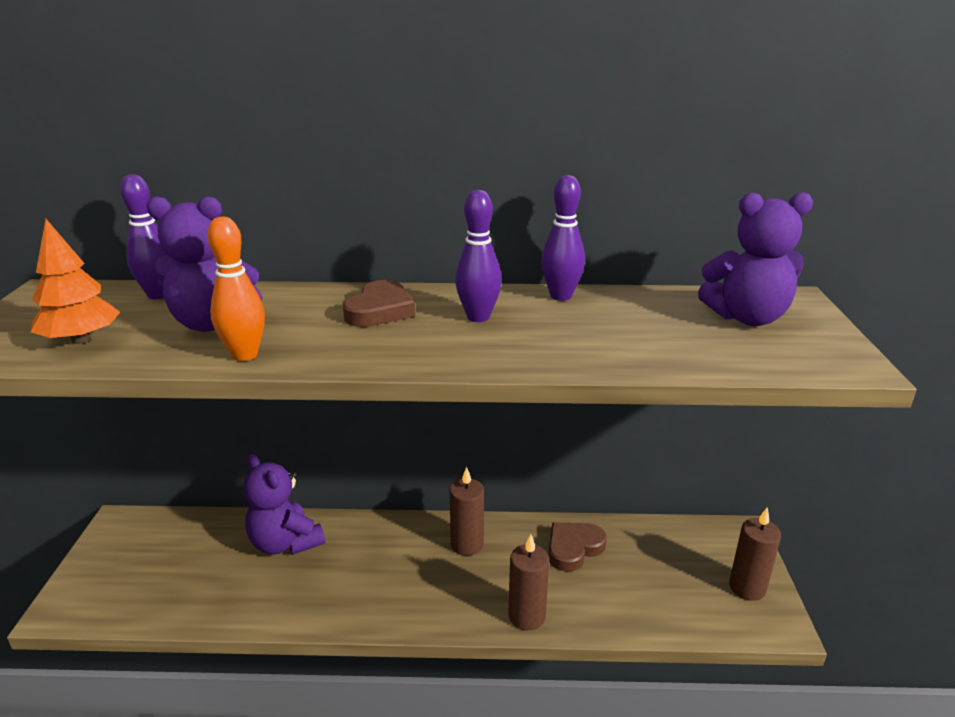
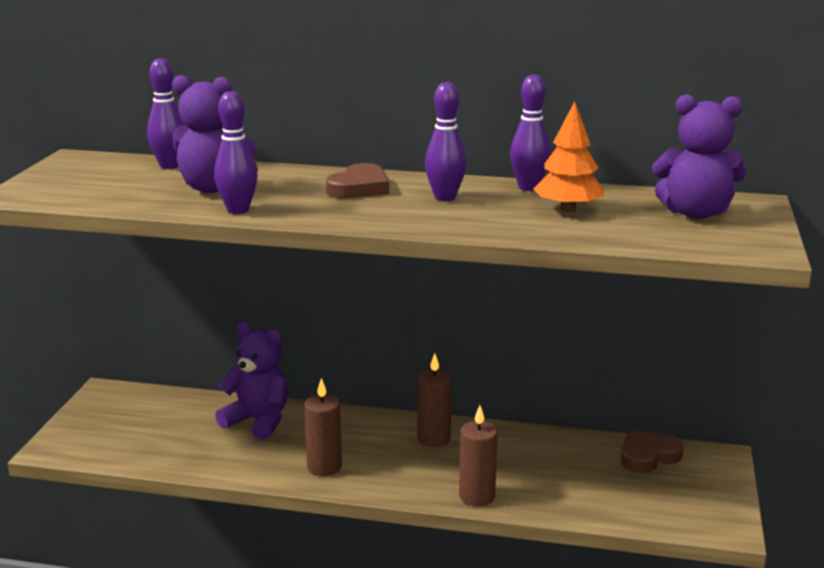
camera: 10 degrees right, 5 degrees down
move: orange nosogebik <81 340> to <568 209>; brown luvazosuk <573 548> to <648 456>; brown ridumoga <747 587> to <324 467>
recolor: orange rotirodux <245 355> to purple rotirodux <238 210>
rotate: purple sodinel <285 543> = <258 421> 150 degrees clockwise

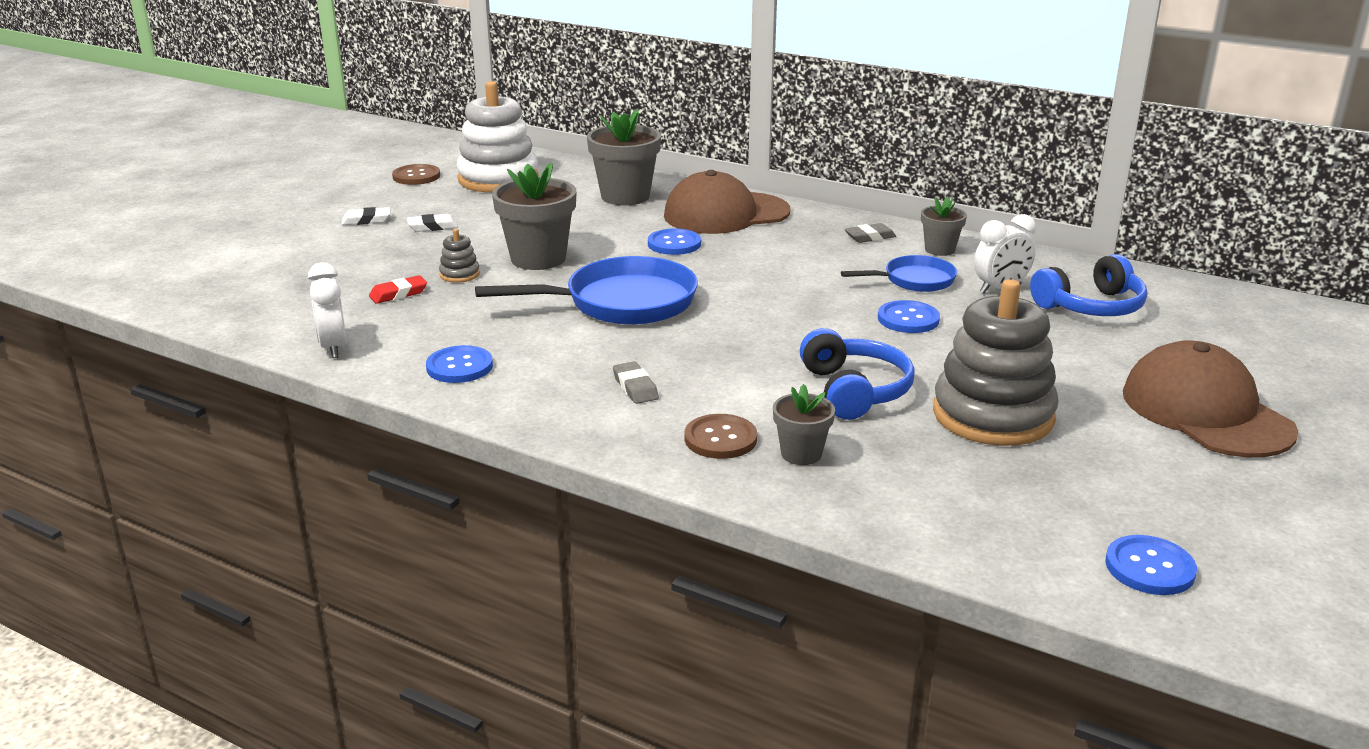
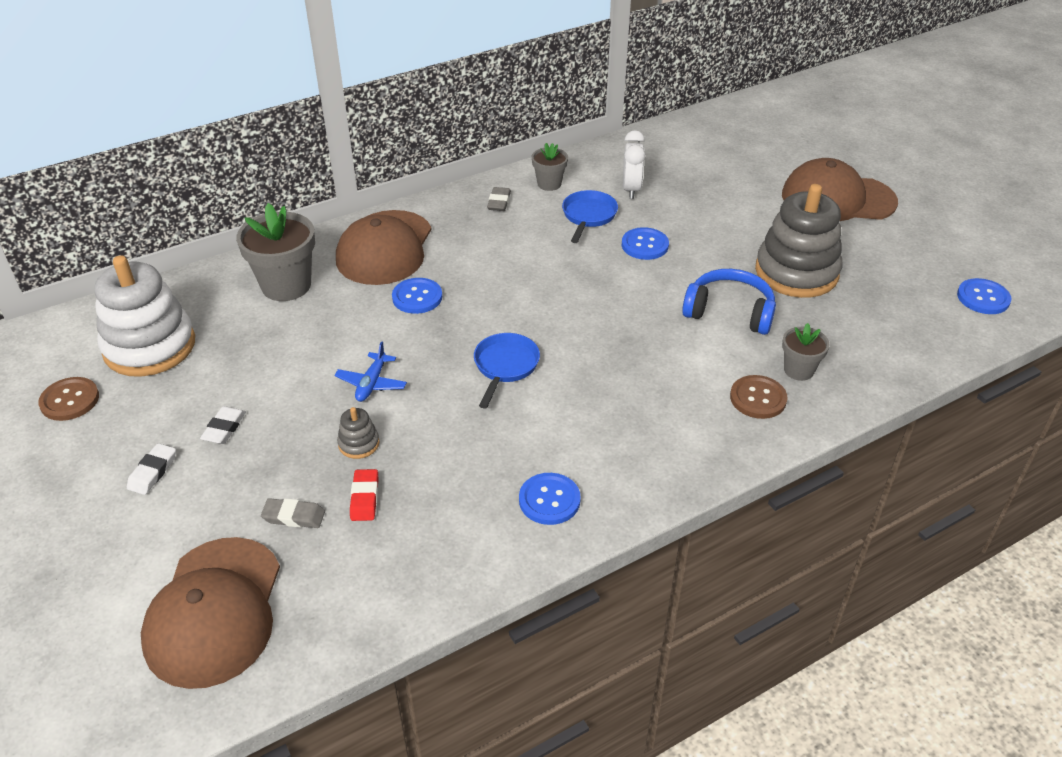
camera: 60 degrees left, 15 degrees up
delete: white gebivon <333 347>; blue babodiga <1090 306>
insert: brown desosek <214 611>
move: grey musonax <635 387> to <294 516>
replace: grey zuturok <538 259> to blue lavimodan <371 383>
resize: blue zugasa <622 303> = <505 366> x0.57

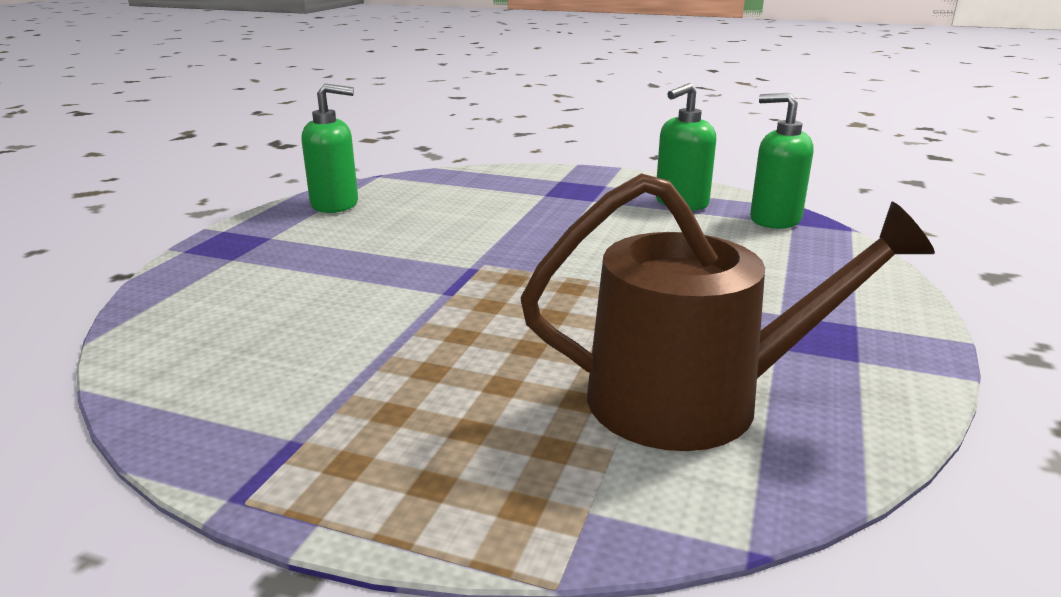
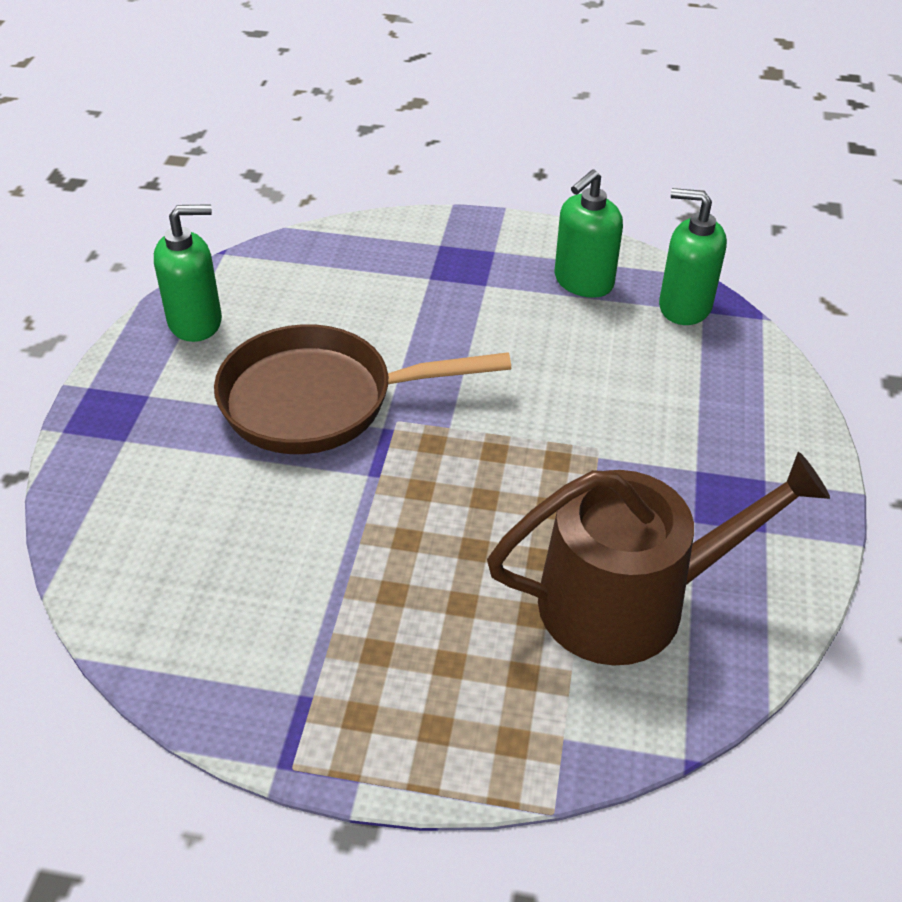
camera: 10 degrees left, 20 degrees up
insert: brown zugasa <319 400>

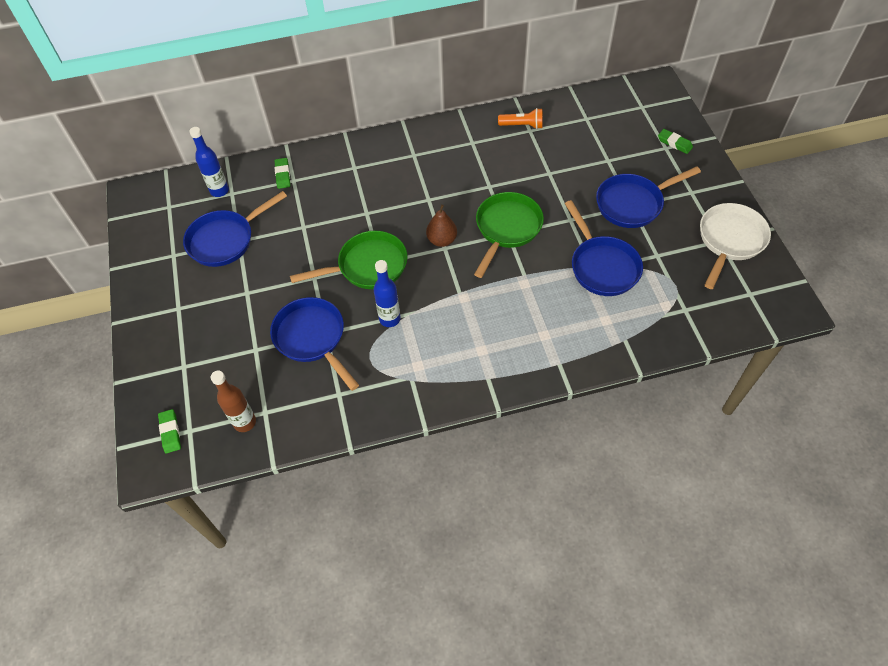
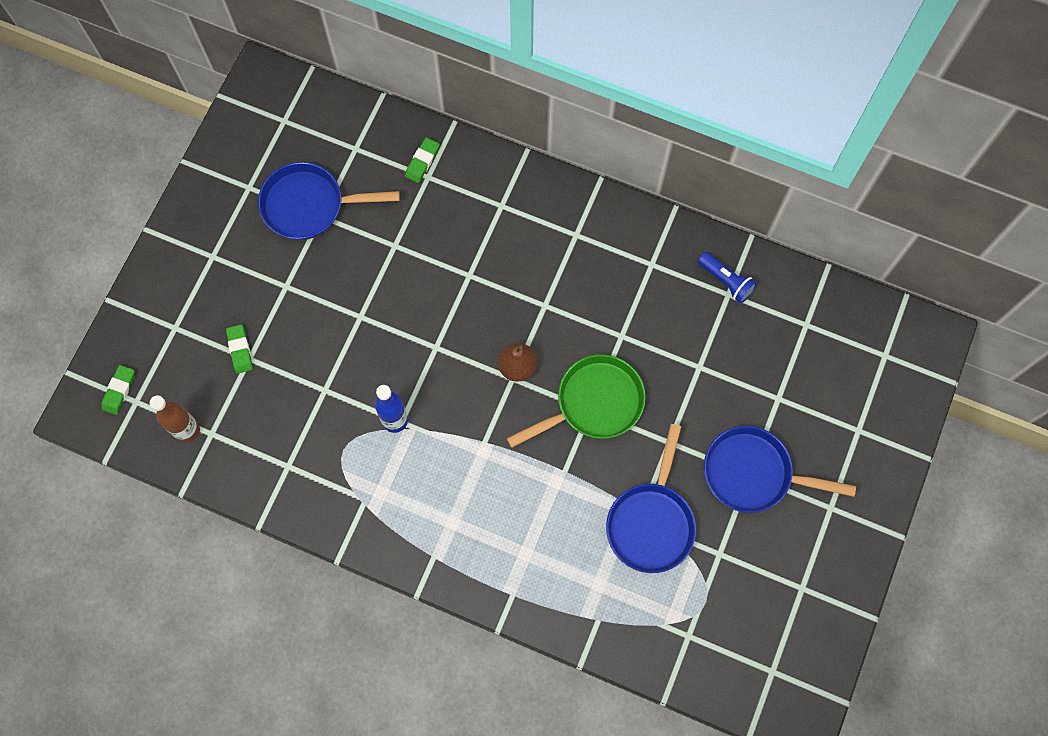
camera: 35 degrees right, 15 degrees up
delete: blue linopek <219 191>; blue zugasa <312 338>; green zugasa <368 266>; white zugasa <729 240>
move: green musonax <674 143> to <240 350>
recolor: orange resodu <522 125> to blue resodu <726 281>

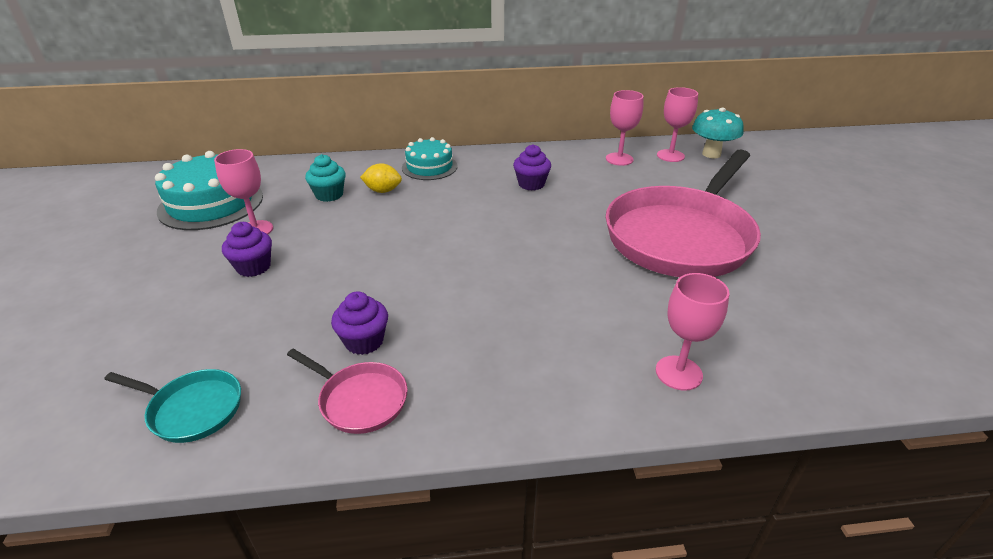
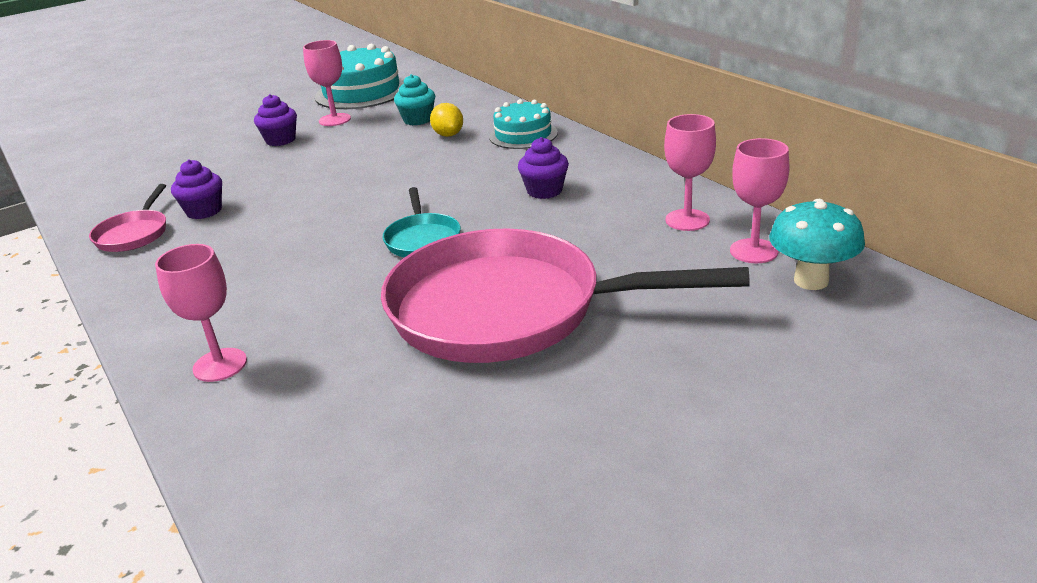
camera: 65 degrees right, 5 degrees down
move: turquoise zugasa <192 409> to <422 239>

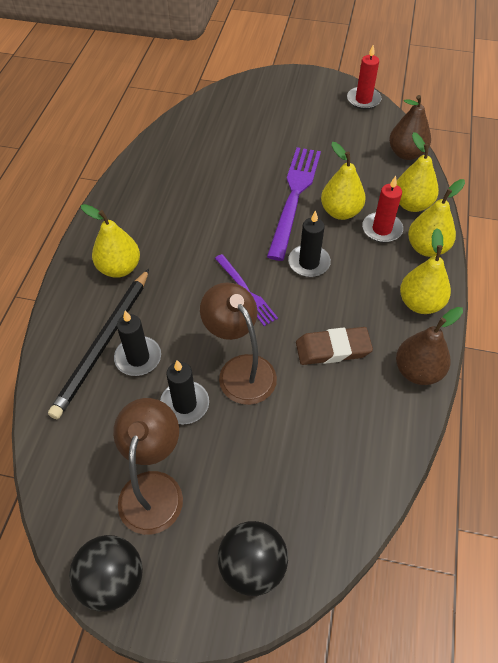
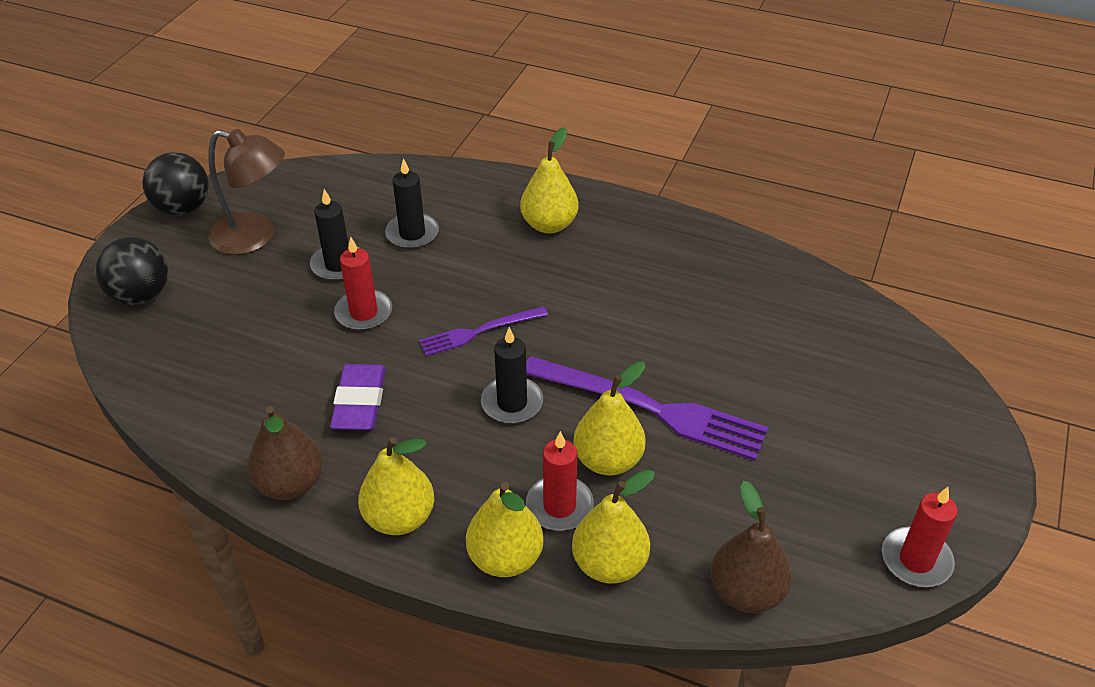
camera: 100 degrees right, 10 degrees down
delete: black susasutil <103 344>
replace: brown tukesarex <240 369> to red ridumoga <364 313>
recolor: brown musonax <333 349> to purple musonax <359 402>

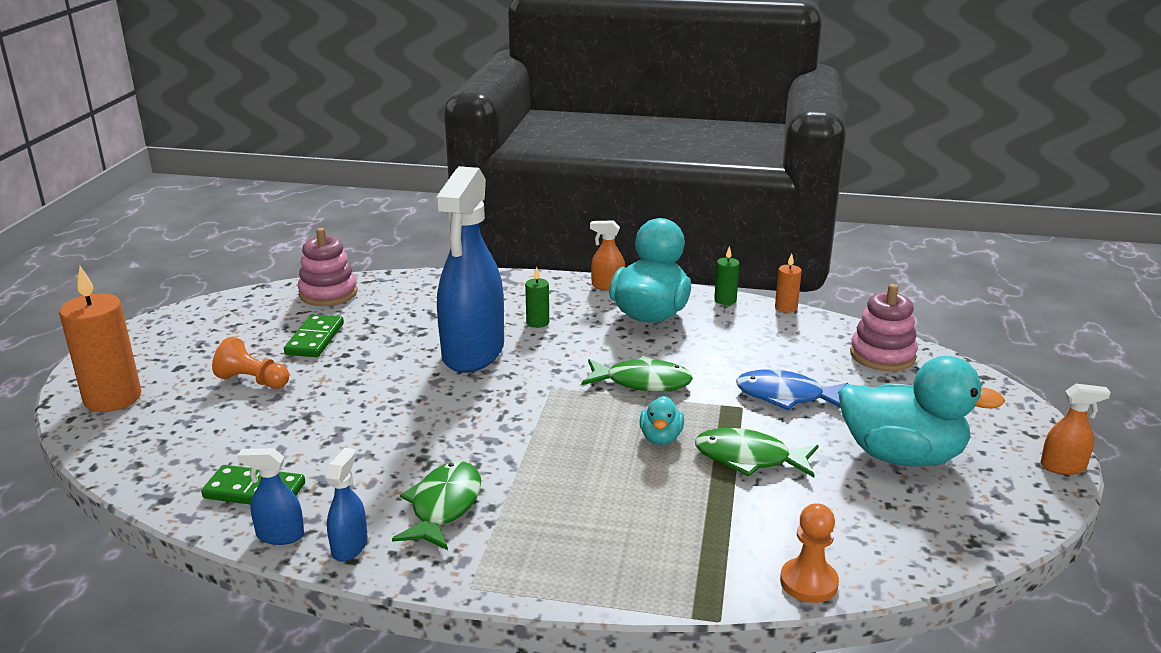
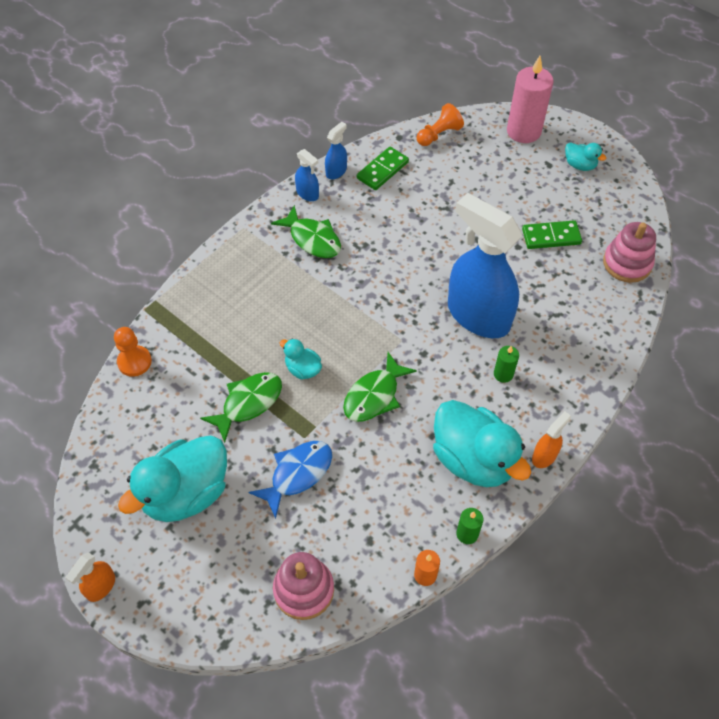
camera: 120 degrees right, 30 degrees up
insert: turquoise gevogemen <580 165>
move: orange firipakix <253 381> to <439 134>
recolor: orange ridumoga <112 398> to pink ridumoga <523 131>
rotate: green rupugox <315 339> = <551 236> 45 degrees counterclockwise

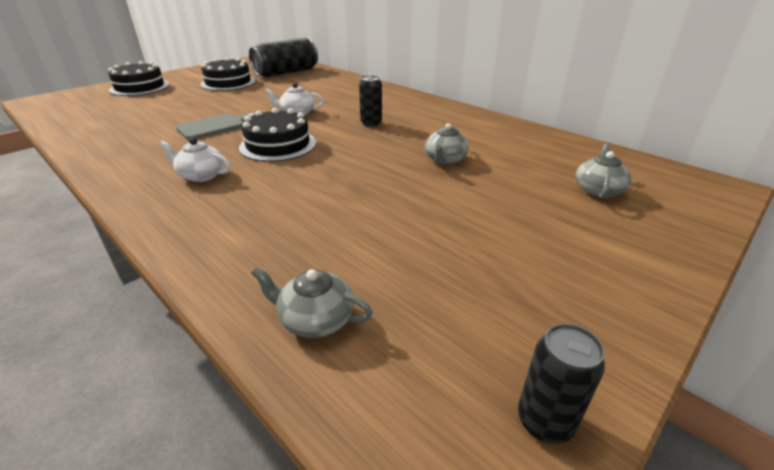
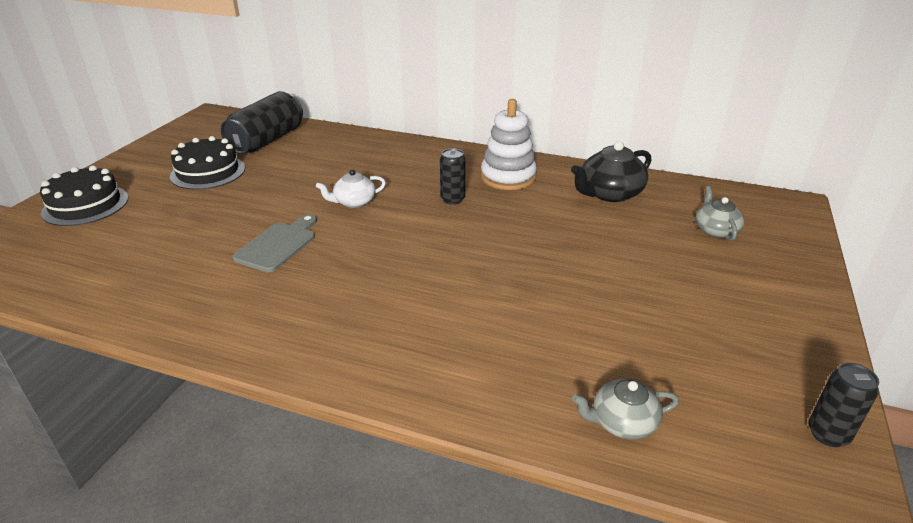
camera: 25 degrees left, 0 degrees up
delete: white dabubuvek <201 175>; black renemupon <278 145>; grey dabubuvek <445 159>
insert: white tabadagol <508 177>; black dabubuvek <609 193>

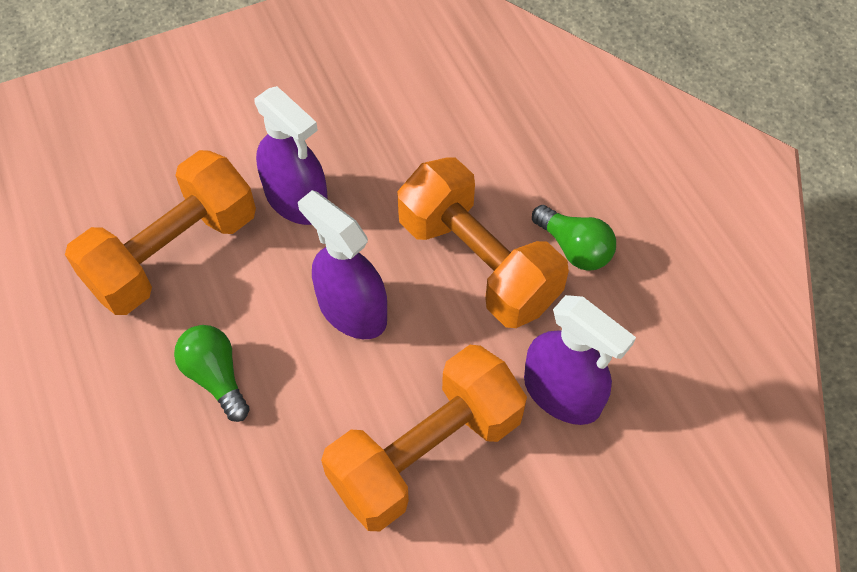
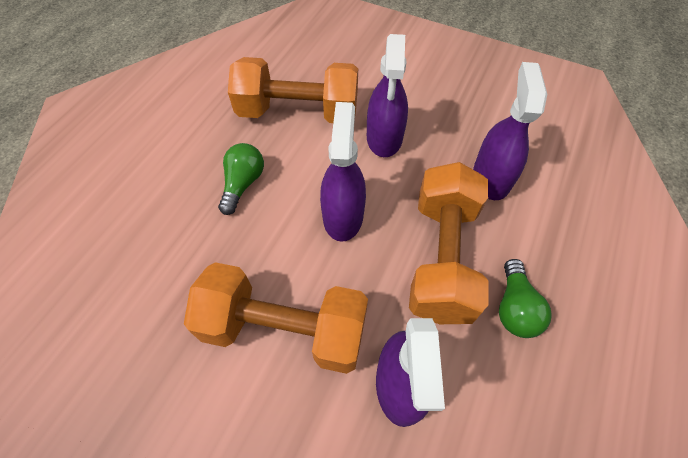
camera: 50 degrees right, 0 degrees up
insert: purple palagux <491 177>

